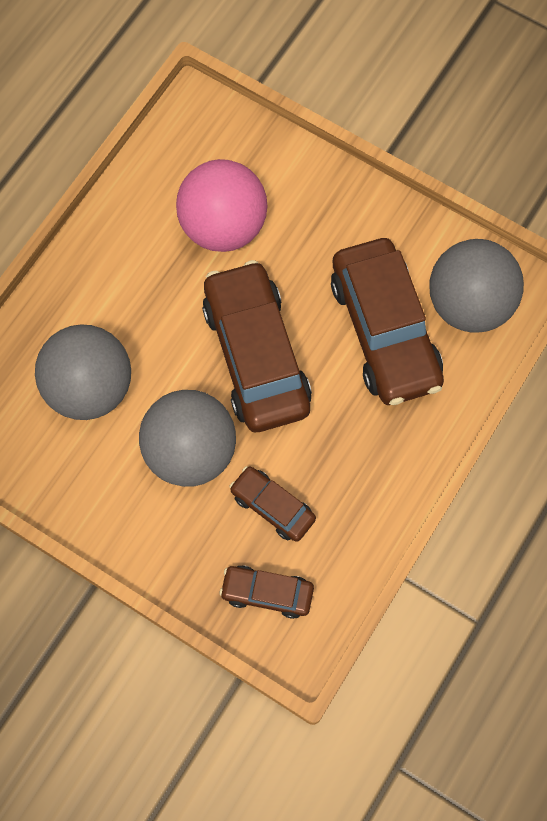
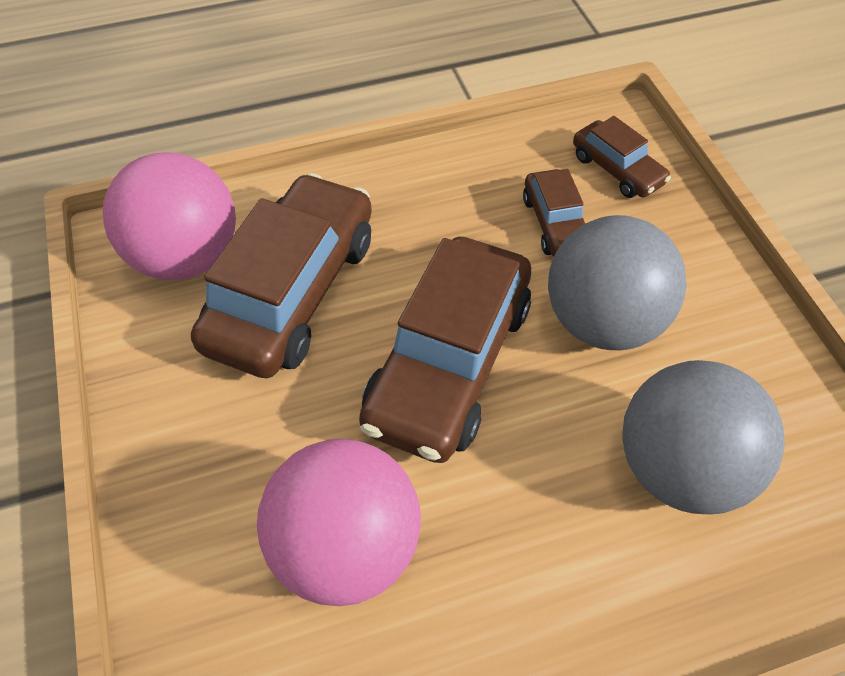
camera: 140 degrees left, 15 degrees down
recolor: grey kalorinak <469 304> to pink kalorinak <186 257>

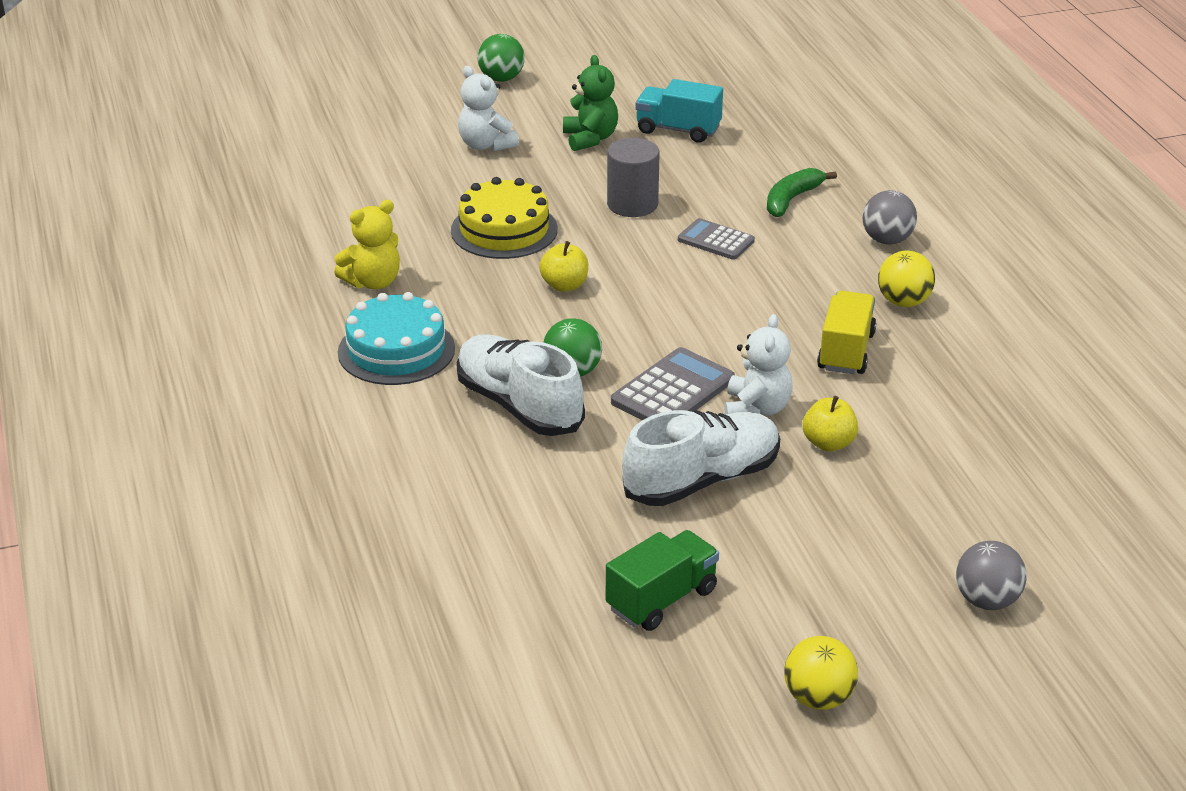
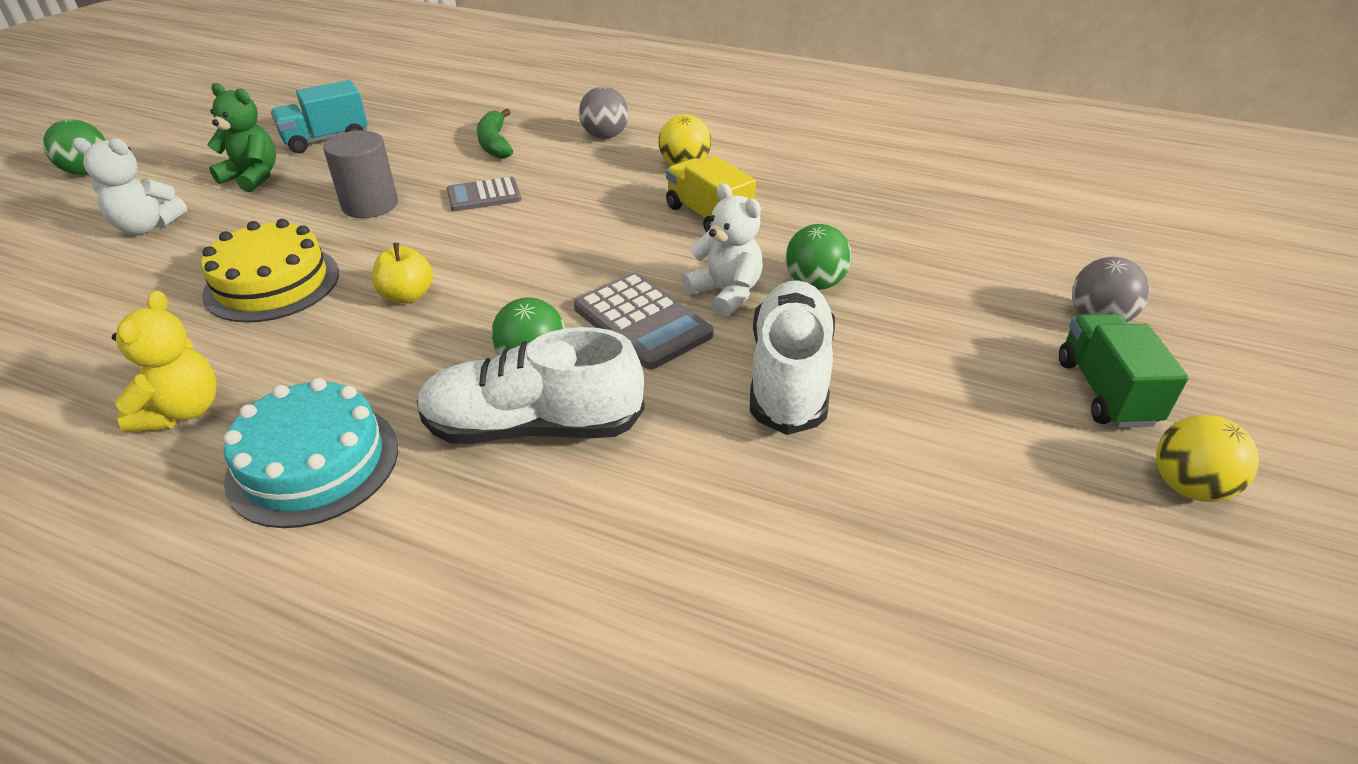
camera: 50 degrees left, 5 degrees up
move: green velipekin <661 599> to <1105 392>
replace: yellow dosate <828 443> to green kalorinak <814 284>
rotate: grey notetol <673 391> = <642 321> 150 degrees clockwise

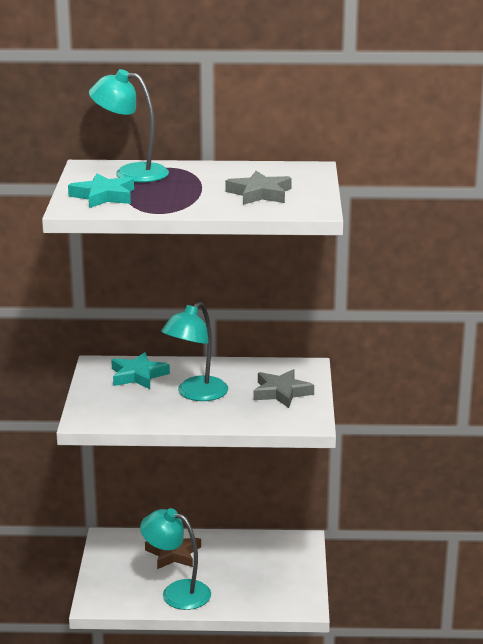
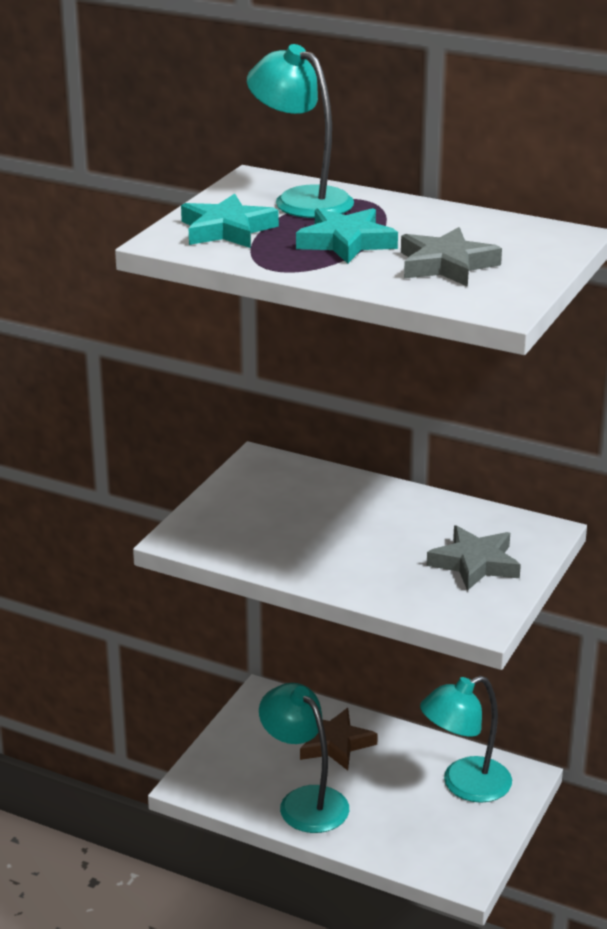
camera: 25 degrees right, 5 degrees up
move: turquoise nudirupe <138 375> to <346 242>; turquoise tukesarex <196 394> to <464 785>

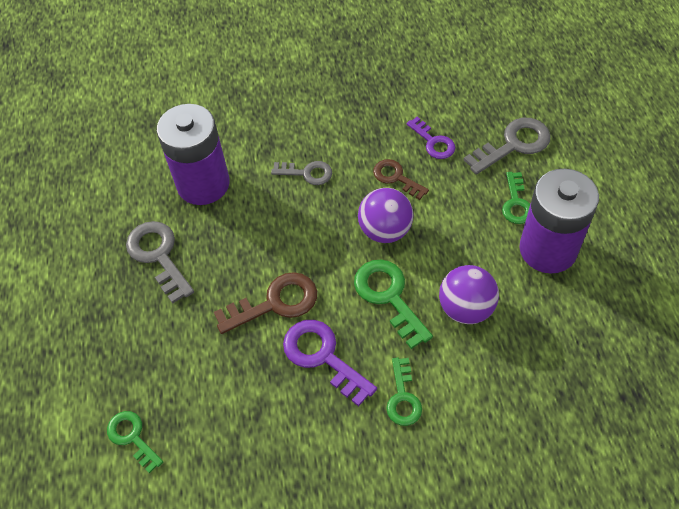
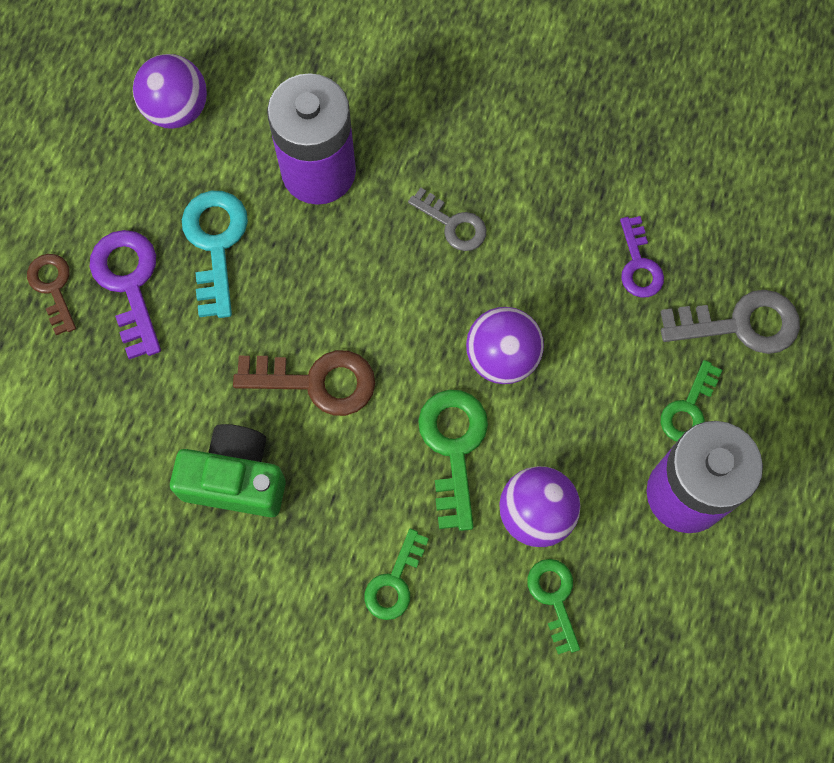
camera: 25 degrees right, 15 degrees up
insert: purple kalorinak <176 109>; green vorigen <235 479>
move: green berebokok <132 437> to <554 598>; purple berebokok <323 356> to <129 284>; brown berebokok <396 177> to <53 287>
recolor: grey berebokok <158 256> to turquoise berebokok <216 244>

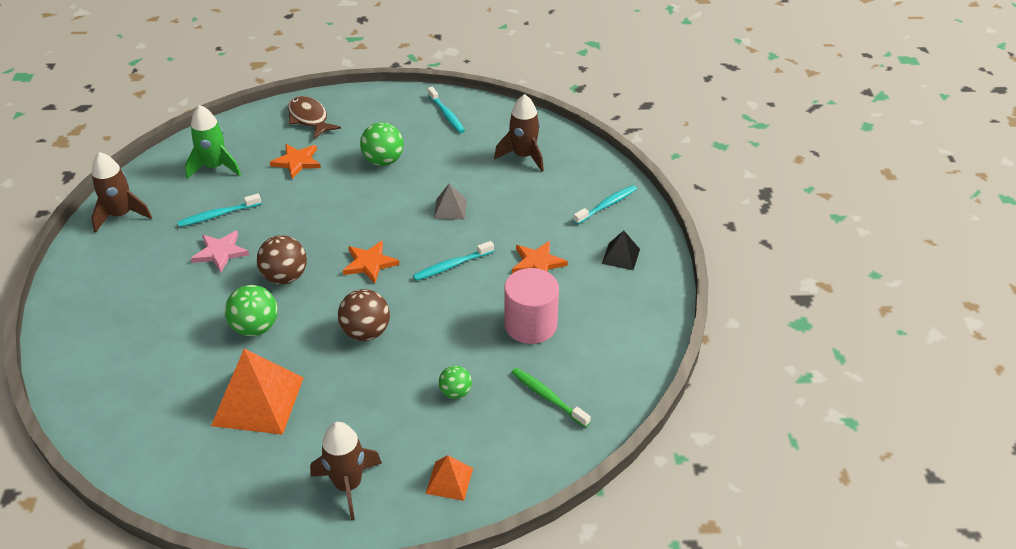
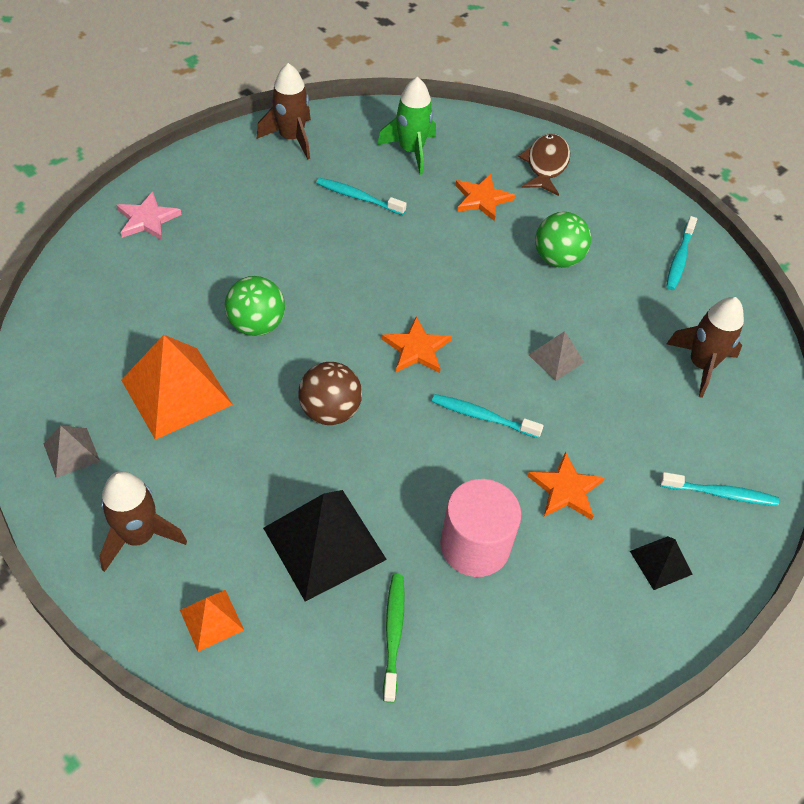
camera: 45 degrees right, 10 degrees up
delete: brown kalorinak <285 277>
insert: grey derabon <71 452>
move: pink nudirupe <220 252> to <147 219>
replace: green kalorinak <455 392> to black derabon <324 543>

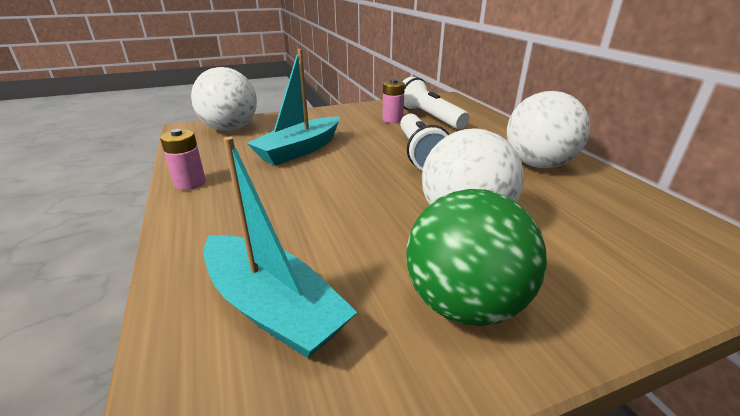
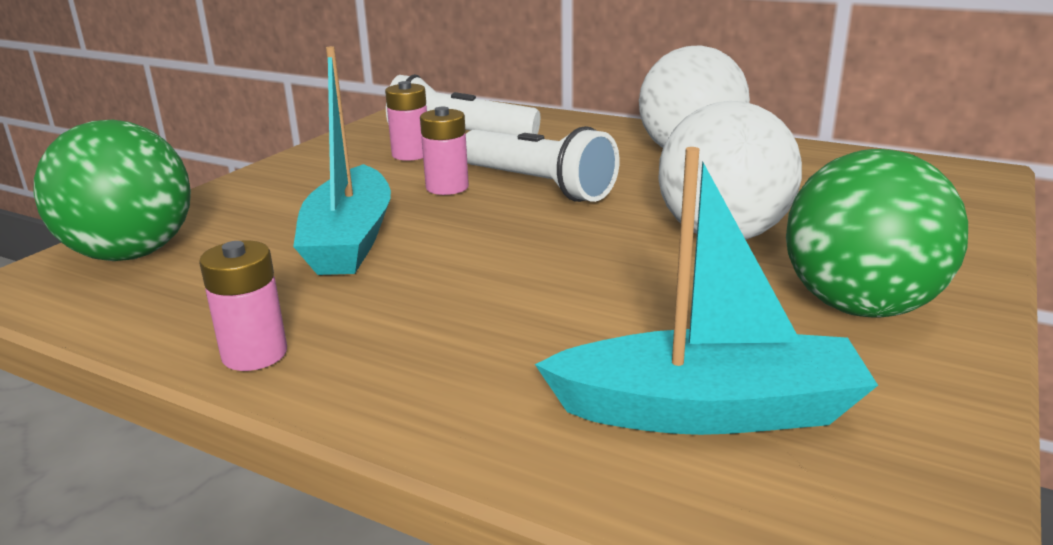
camera: 40 degrees left, 5 degrees down
insert: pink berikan <447 187>
recolor: white kalorinak <230 129> to green kalorinak <131 254>

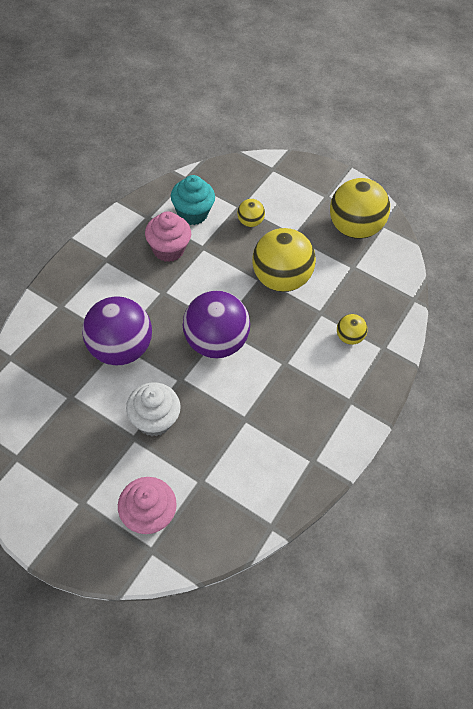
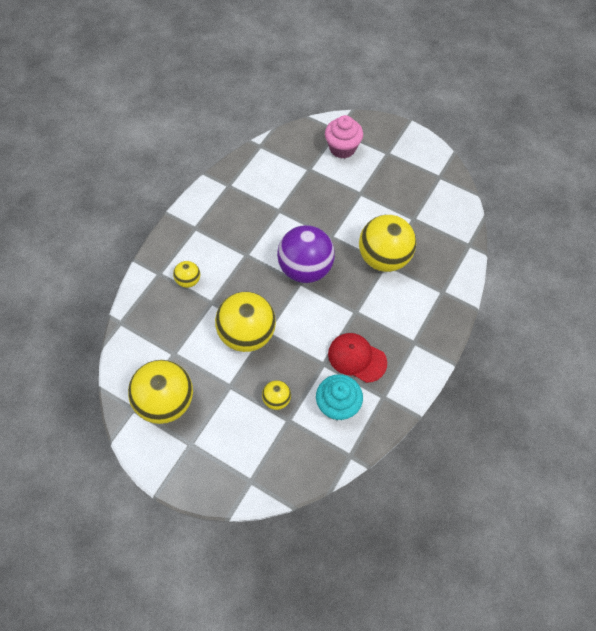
camera: 175 degrees left, 5 degrees up
delete: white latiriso <154 420>
replace: pink latiriso <168 249> to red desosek <357 358>
recolor: purple kalorinak <119 348> to yellow kalorinak <384 258>

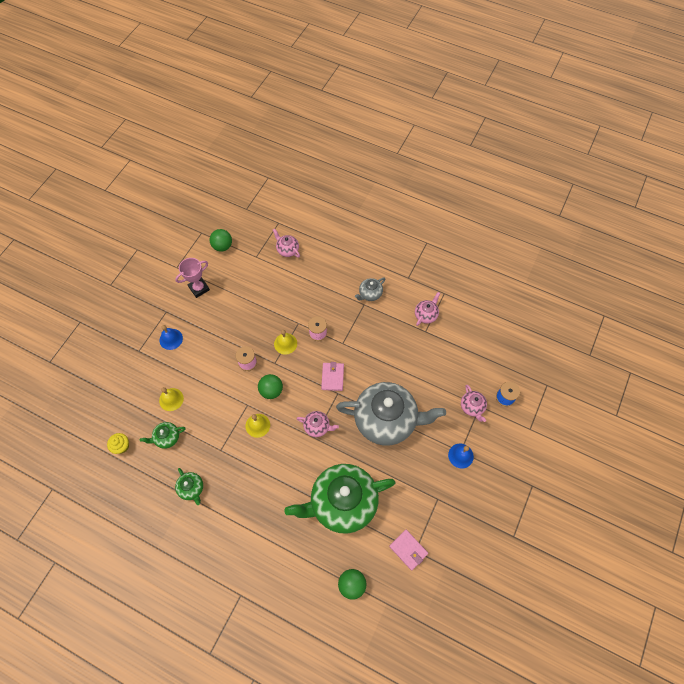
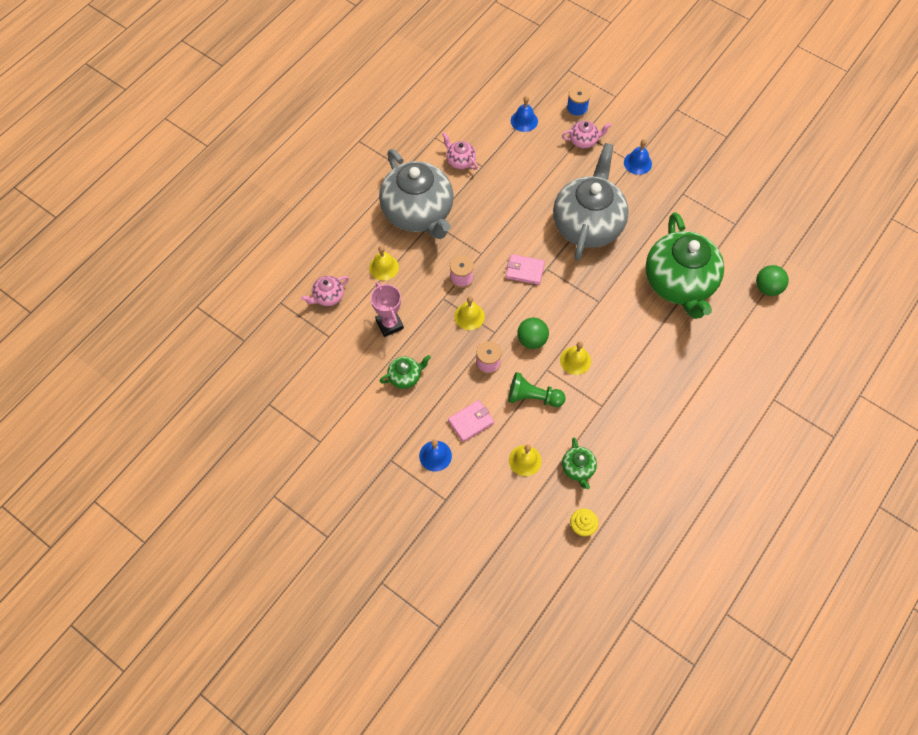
camera: 80 degrees left, 0 degrees up
delete: green kalorinak <222 246>; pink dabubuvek <317 427>
insert: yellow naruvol <384 267>; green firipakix <533 397>; blue naruvol <524 120>
move: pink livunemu <199 288> to <389 324>; green dabubuvek <192 488> to <405 377>; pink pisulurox <408 550> to <471 422>
resize: grey dabubuvek <370 294> = <418 213> x2.39

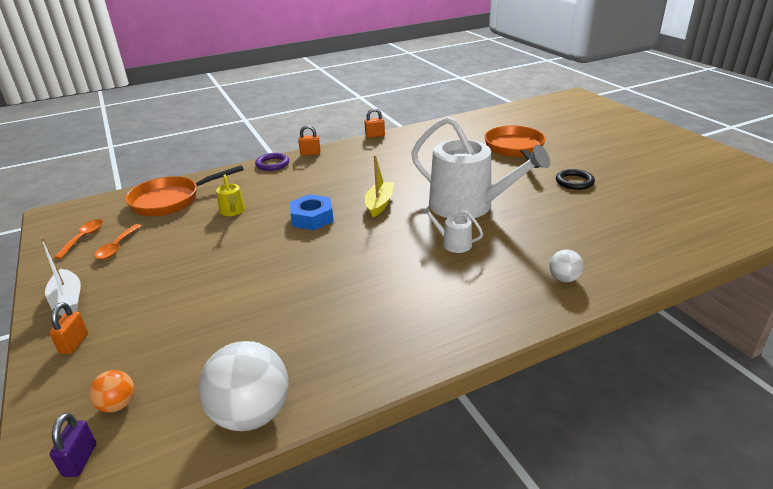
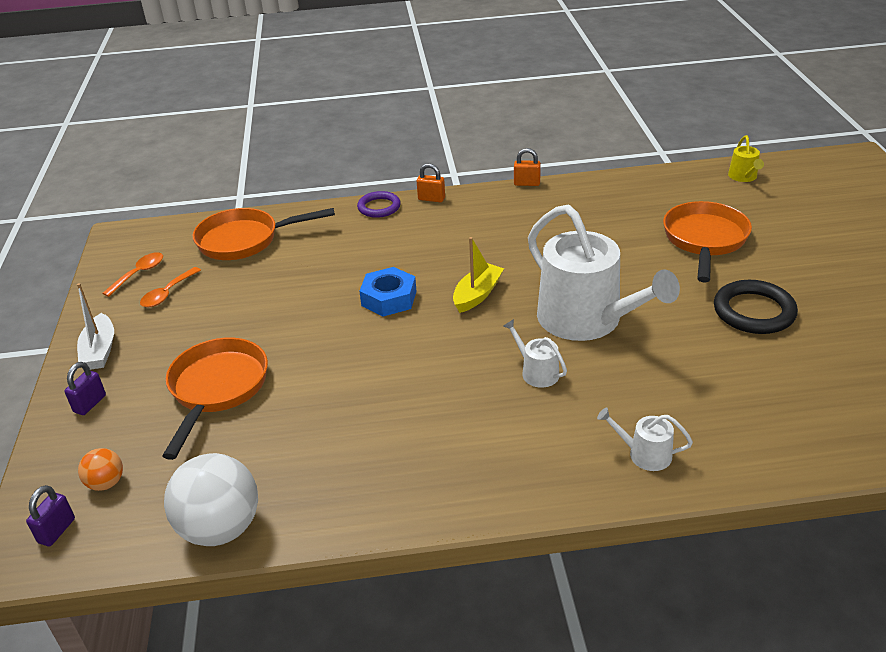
camera: 20 degrees right, 5 degrees up
insert: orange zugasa <217 389>
move: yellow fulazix <232 211> to <743 177>
replace: white kalorinak <564 279> to white fulazix <644 454>
recolor: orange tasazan <74 343> to purple tasazan <90 404>
resize: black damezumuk <574 182> = <754 311> x1.51

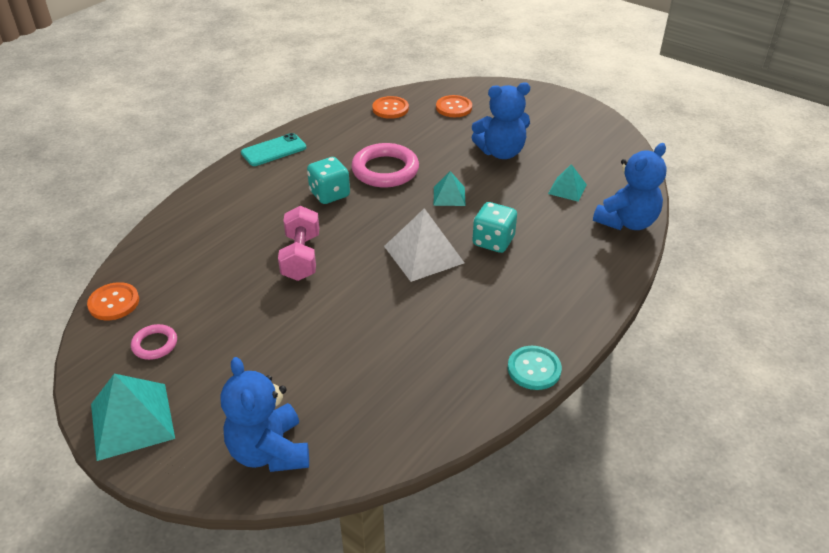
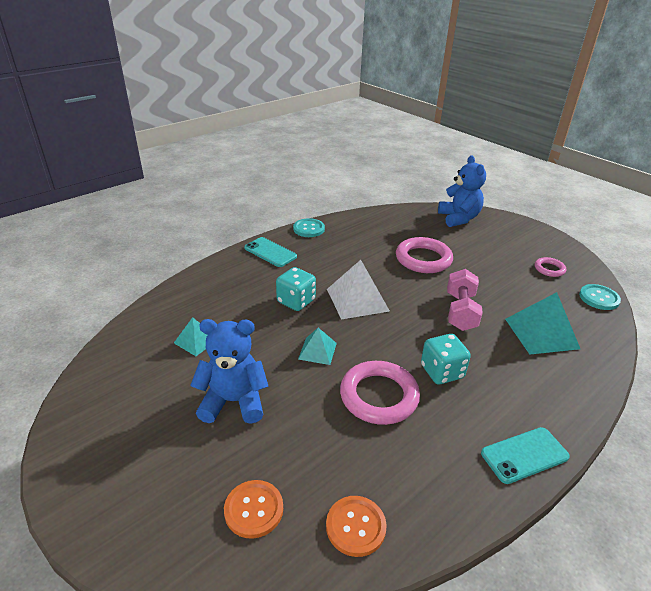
camera: 170 degrees left, 5 degrees down
delete: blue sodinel <627 222>
insert: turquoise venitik <270 252>; pink damezumuk <423 259>
move: turquoise derabon <132 420> to <541 333>
recolor: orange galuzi <114 303> to turquoise galuzi <599 298>

